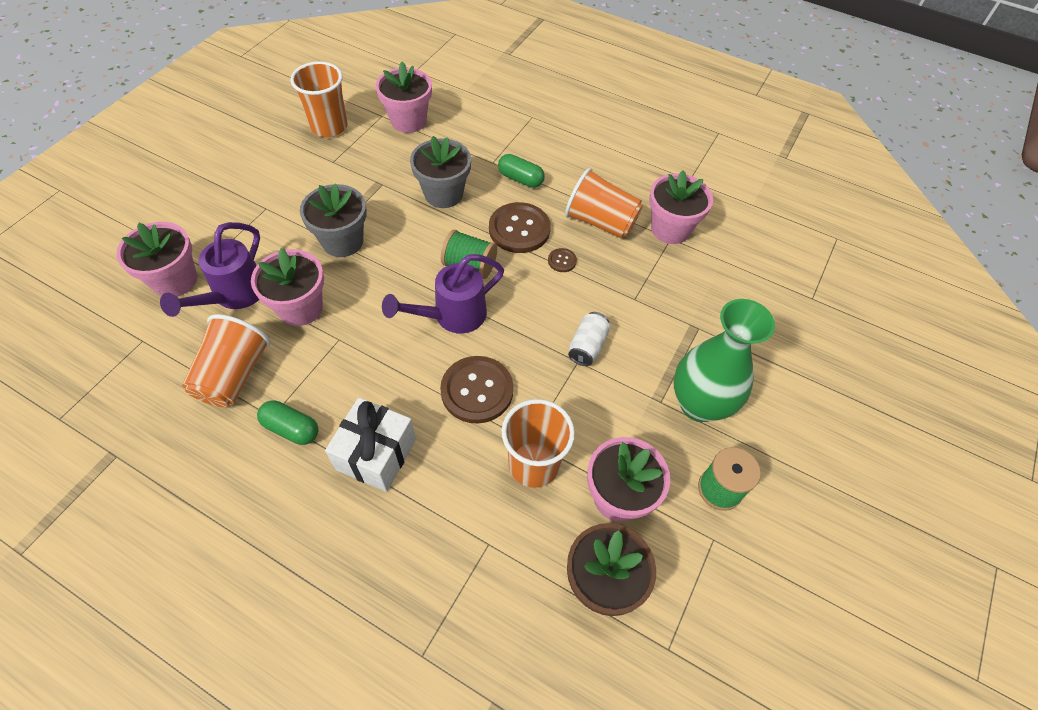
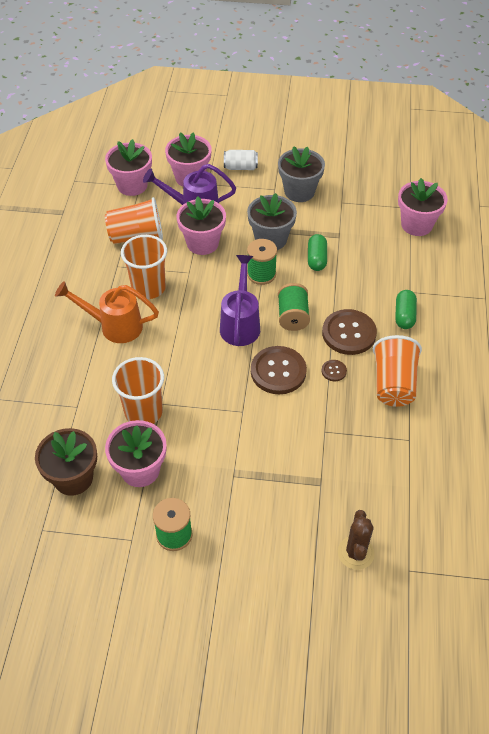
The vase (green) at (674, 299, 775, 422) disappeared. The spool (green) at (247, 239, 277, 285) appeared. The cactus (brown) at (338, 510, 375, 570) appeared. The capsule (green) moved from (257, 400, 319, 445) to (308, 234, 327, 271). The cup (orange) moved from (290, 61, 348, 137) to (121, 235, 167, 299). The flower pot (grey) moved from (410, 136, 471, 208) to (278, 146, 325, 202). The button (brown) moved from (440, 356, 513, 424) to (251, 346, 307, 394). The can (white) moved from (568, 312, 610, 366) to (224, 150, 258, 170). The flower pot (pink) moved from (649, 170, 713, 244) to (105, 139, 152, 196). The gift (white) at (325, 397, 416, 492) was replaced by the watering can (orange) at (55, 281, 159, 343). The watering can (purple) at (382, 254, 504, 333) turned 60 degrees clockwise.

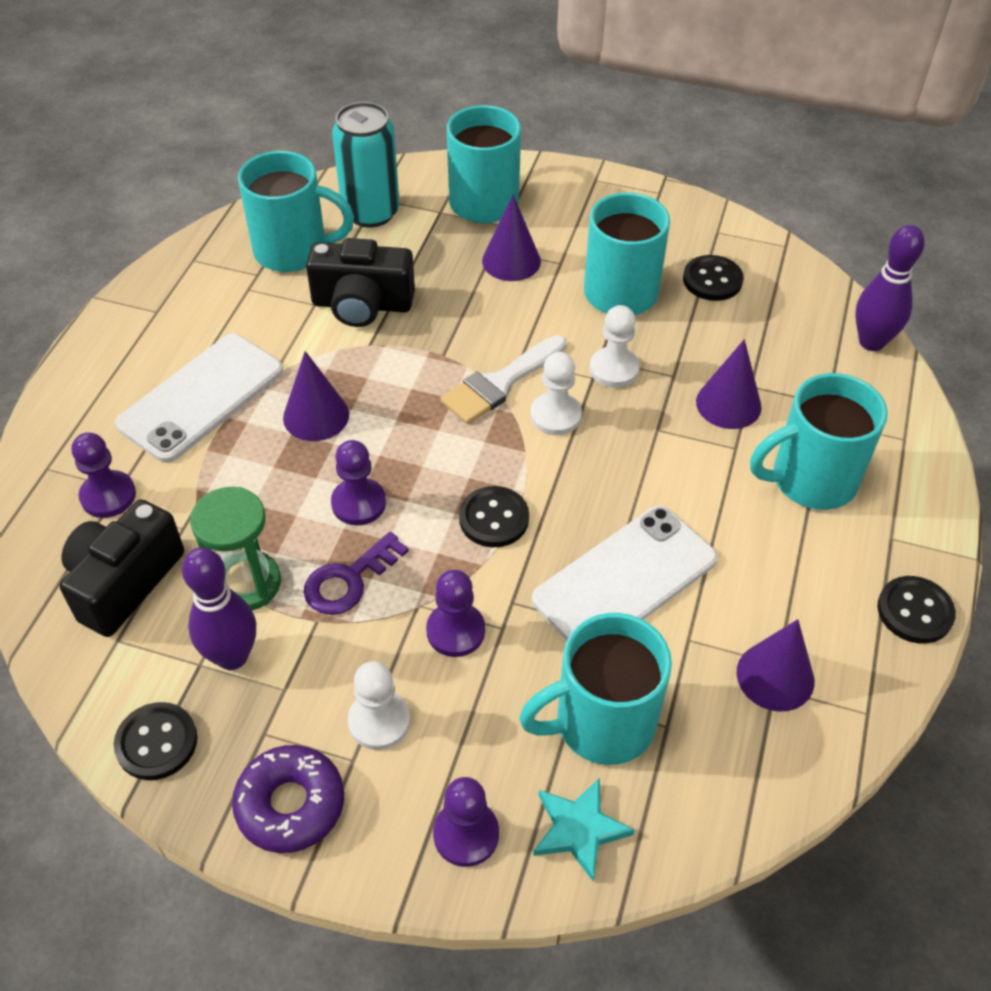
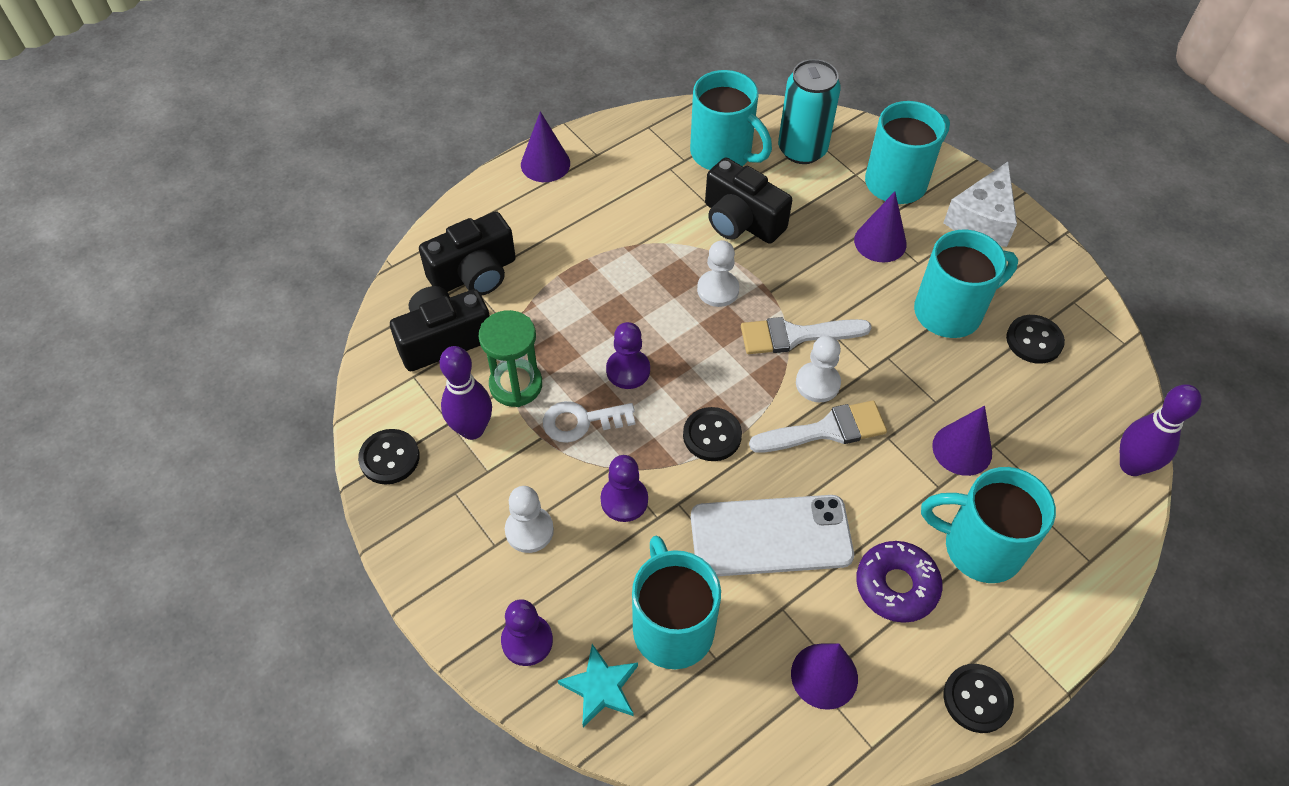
The phone (white) at (115, 334, 283, 463) disappeared. The brush (white) at (749, 400, 887, 453) appeared. The cheese (white) at (943, 162, 1017, 247) appeared. The donut (purple) moved from (232, 745, 344, 853) to (856, 541, 943, 623). The cone (purple) moved from (283, 351, 349, 441) to (521, 111, 570, 182). The pawn (white) moved from (590, 305, 640, 388) to (697, 240, 739, 307). The pawn (purple) at (71, 432, 136, 518) was replaced by the camera (black) at (419, 211, 516, 295). The key (purple) at (303, 532, 409, 615) became the key (white) at (543, 401, 635, 443). The mug (turquoise) at (519, 613, 672, 765) turned 60 degrees clockwise.

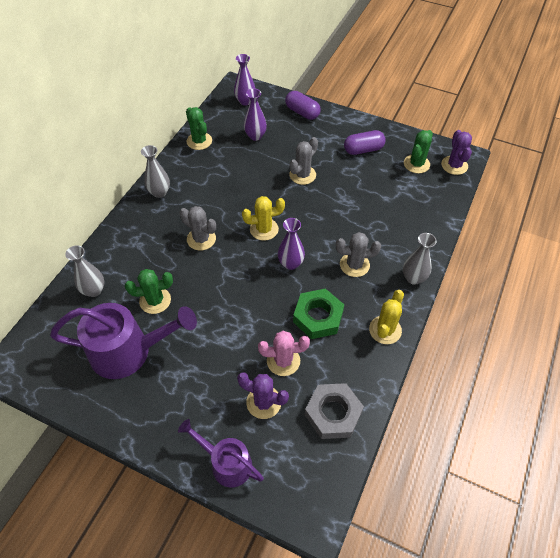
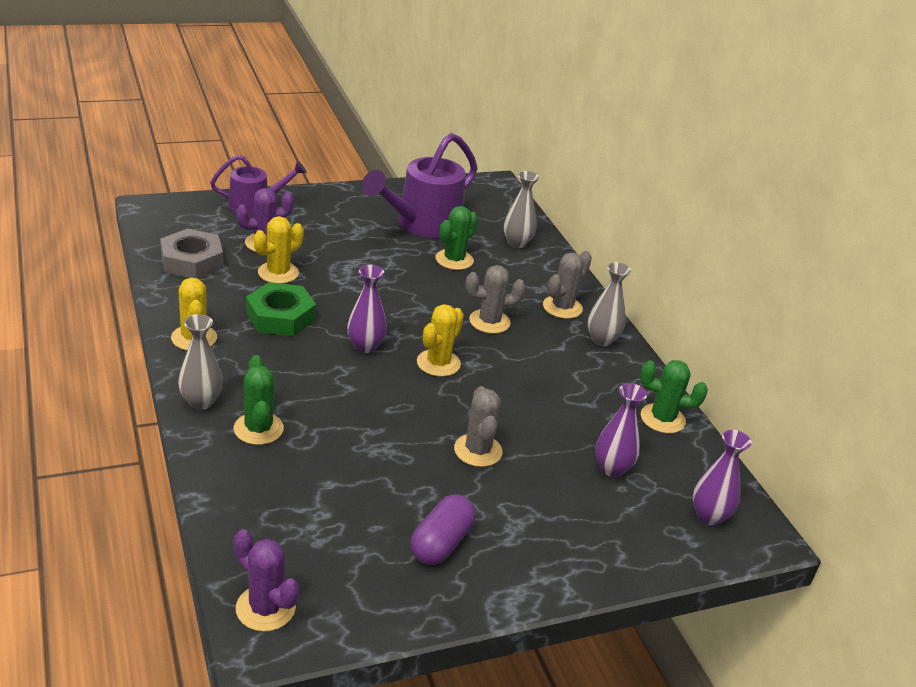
The capsule (purple) at (285, 91, 321, 120) disappeared. The cactus (grey) moved from (336, 232, 381, 277) to (543, 251, 592, 319). The cactus (green) moved from (404, 130, 433, 173) to (234, 355, 284, 445). The cactus (pink) at (258, 331, 310, 376) became the cactus (yellow) at (254, 216, 304, 284).

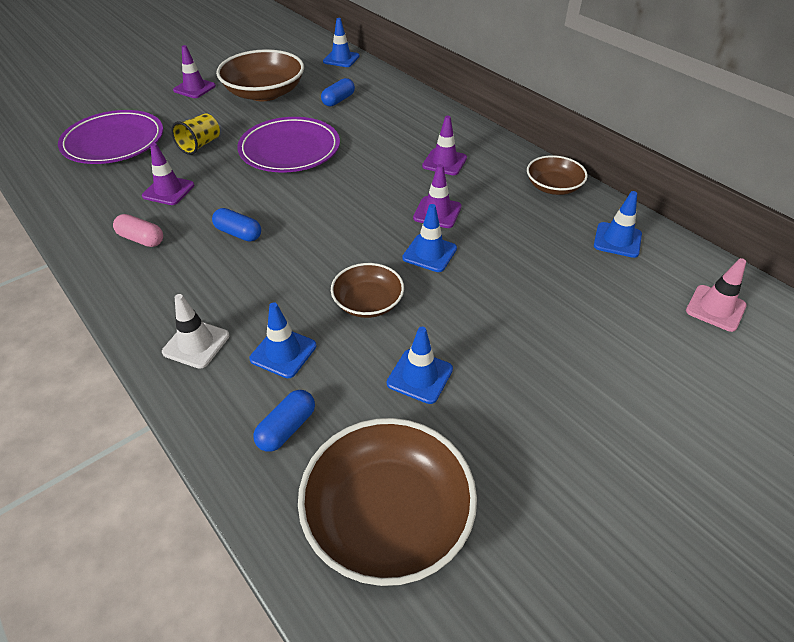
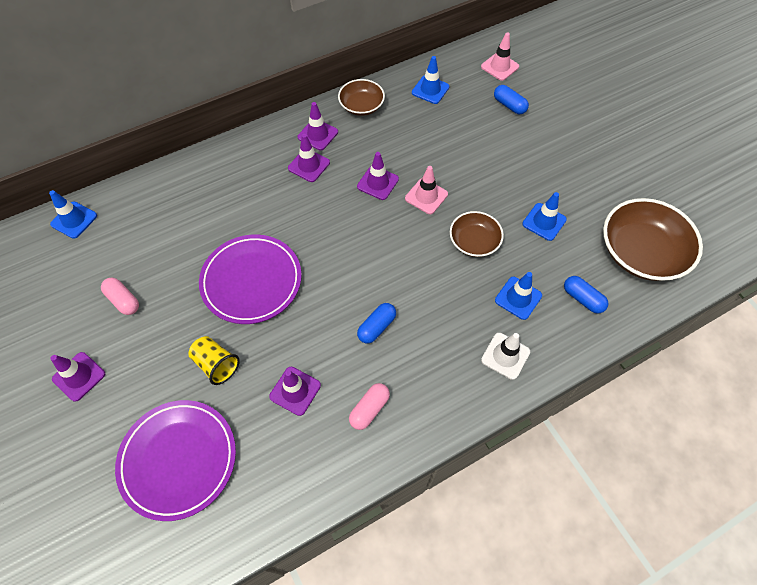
The traffic cone (purple) at (298, 102, 338, 150) appeared. The capsule (blue) moved from (321, 78, 355, 107) to (494, 85, 529, 114). The bowl (brown) at (216, 49, 304, 101) was replaced by the capsule (pink) at (101, 278, 139, 315). The traffic cone (blue) at (402, 204, 457, 272) became the traffic cone (pink) at (405, 166, 448, 214).

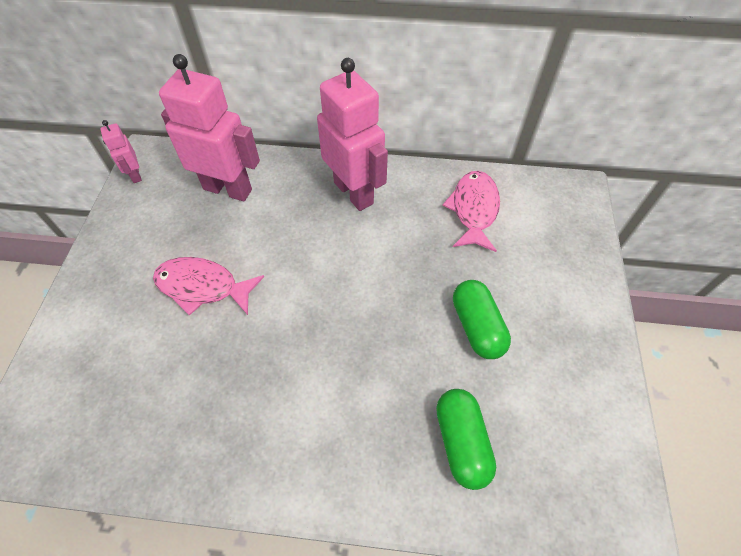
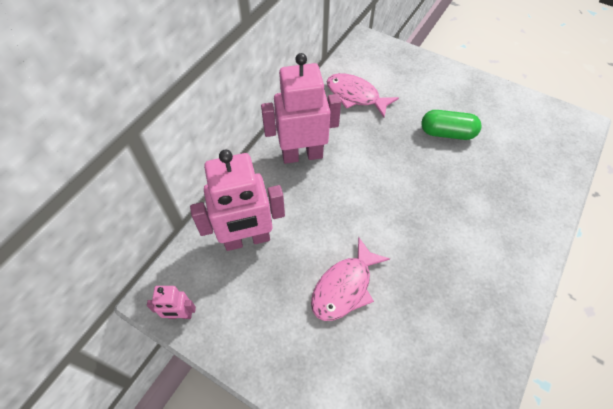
The capsule (green) at (436, 389, 496, 490) disappeared. The robot (pink) at (159, 54, 260, 201) turned 150 degrees counterclockwise.

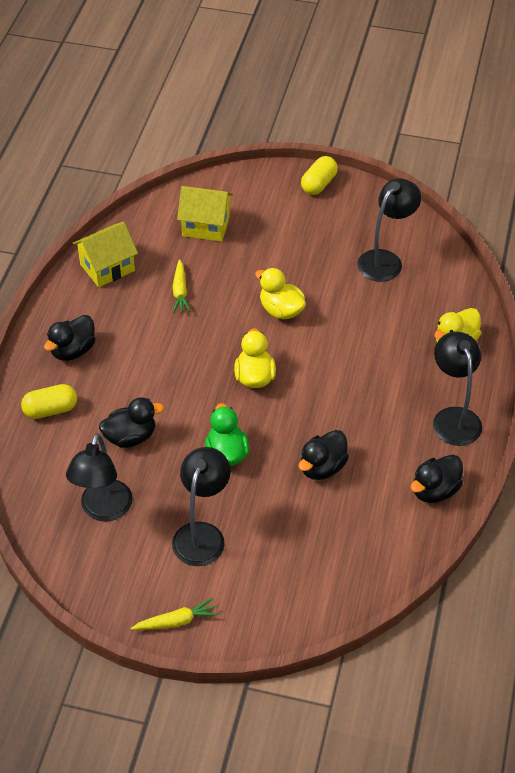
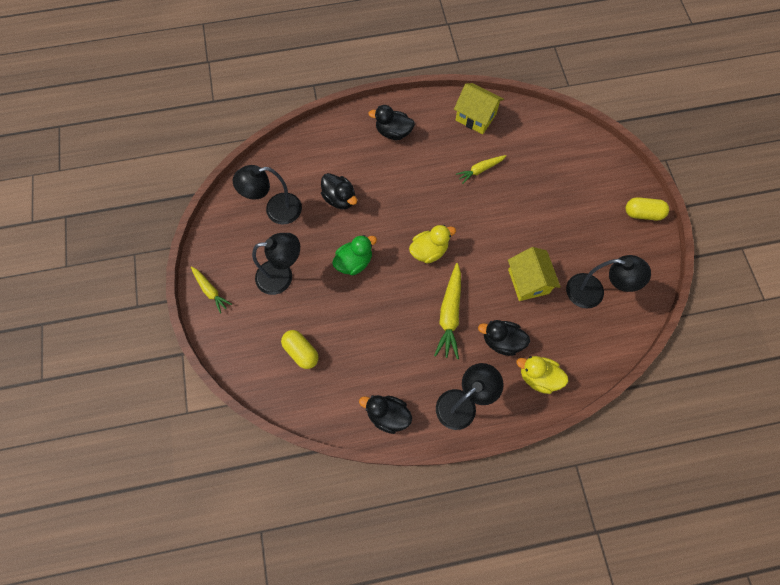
The duck (yellow) at (255, 268, 306, 319) disappeared. The carrot (yellow) at (434, 263, 461, 359) appeared. The capsule (yellow) moved from (21, 384, 77, 419) to (281, 330, 319, 369). The house (yellow) moved from (177, 186, 233, 242) to (508, 247, 561, 301). The duck (black) moved from (299, 430, 349, 480) to (478, 320, 530, 356).

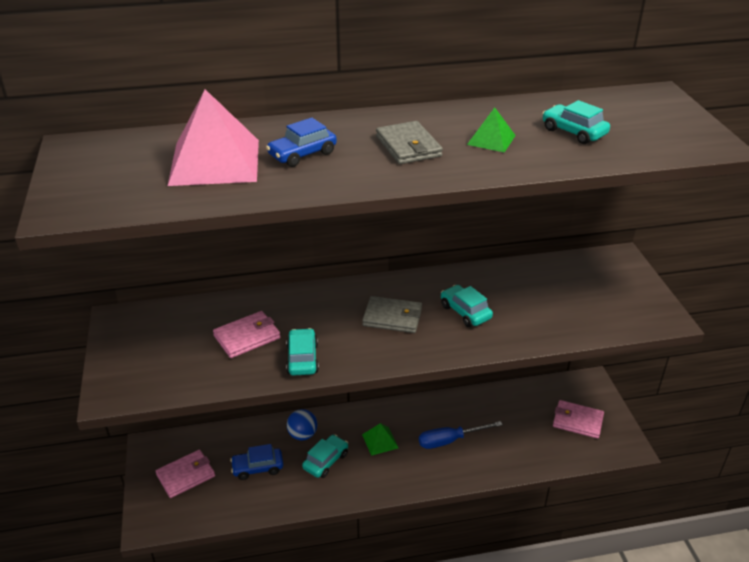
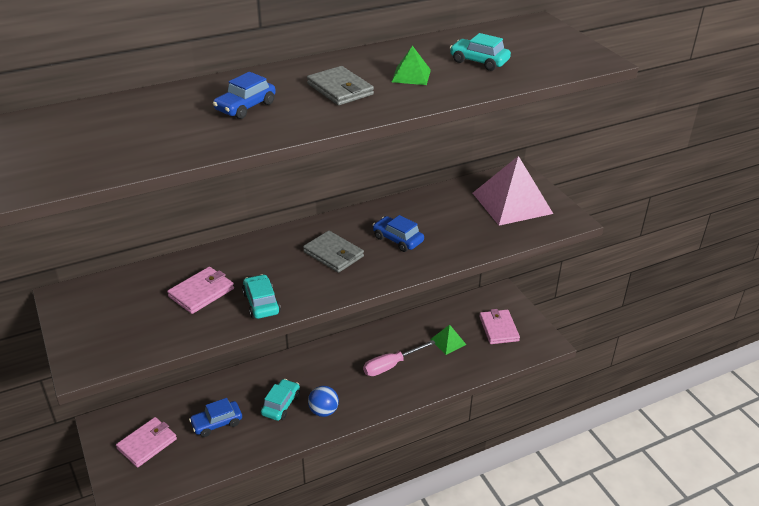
The pyramid (pink) moved from (168, 89, 259, 186) to (473, 156, 553, 226). The ball (blue) moved from (287, 409, 317, 440) to (308, 386, 339, 417). The pyramid (green) moved from (362, 423, 398, 456) to (430, 325, 466, 355). The screwdriver (blue) at (419, 421, 503, 449) became the screwdriver (pink) at (363, 340, 435, 376). The car (turquoise) at (441, 285, 493, 327) became the car (blue) at (373, 215, 424, 252). The wallet (grey) at (362, 296, 422, 333) turned 45 degrees clockwise. The wallet (pink) at (553, 400, 604, 439) turned 75 degrees clockwise.

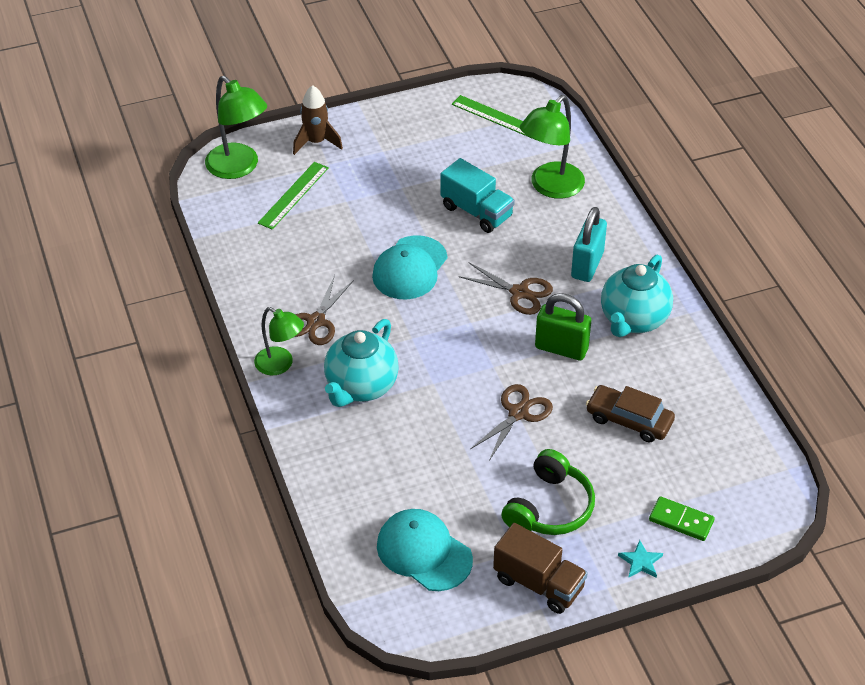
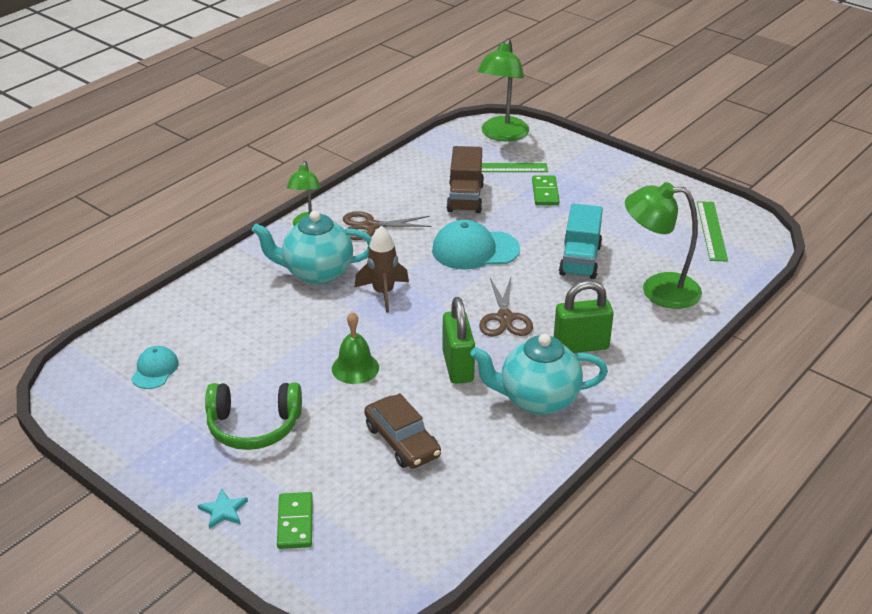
The domino (green) at (532, 176, 560, 206) appeared. The rocket (brown) moved from (293, 85, 343, 155) to (355, 226, 409, 313). The truck (brown) moved from (493, 523, 588, 614) to (446, 146, 484, 213). The scissors (brown) at (470, 384, 553, 461) was replaced by the bell (green) at (332, 312, 379, 384). The padlock (turquoise) at (571, 207, 607, 282) became the padlock (green) at (554, 280, 614, 353). The car (brown) at (586, 385, 675, 442) turned 150 degrees clockwise. The cap (turquoise) at (377, 509, 473, 591) changed to 0.57 times the size.

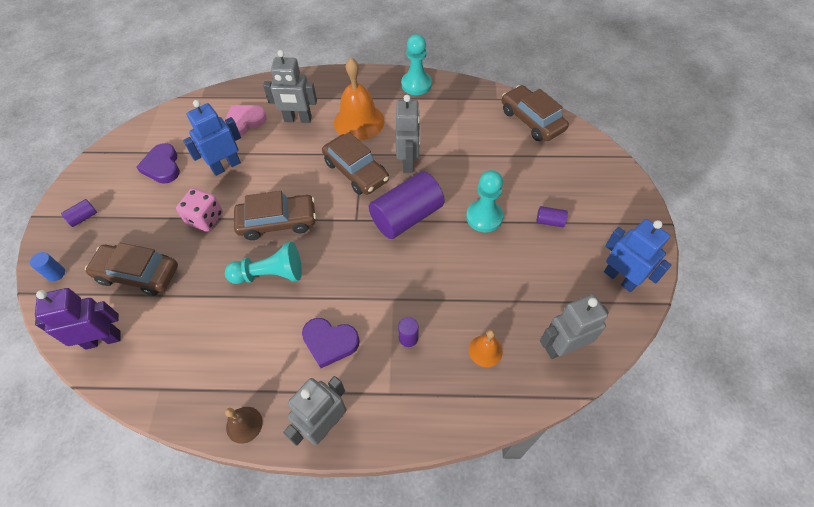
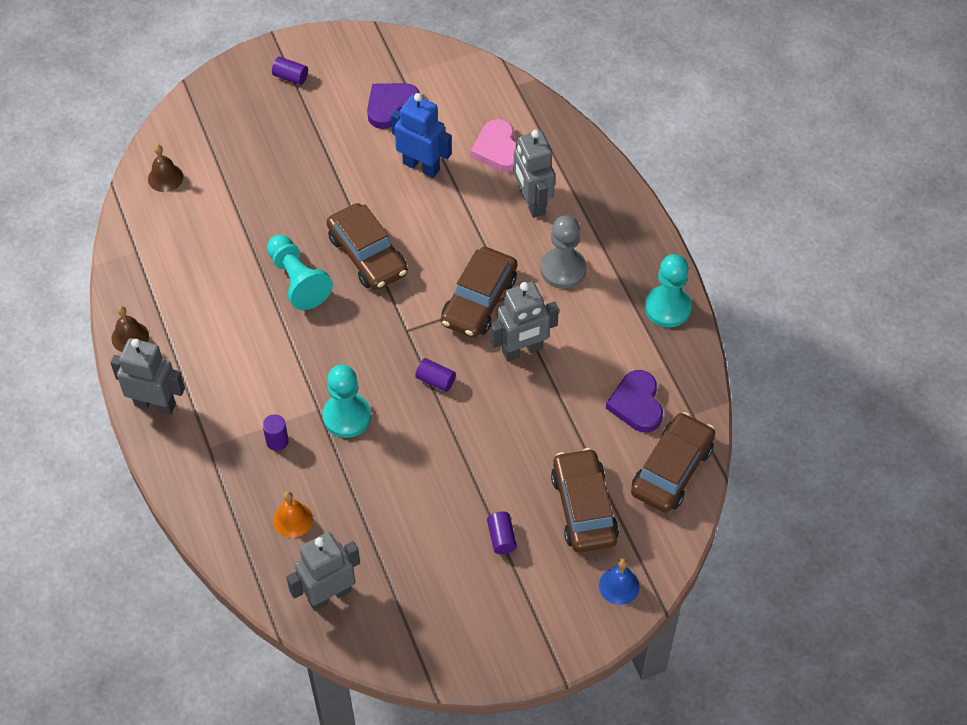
The cylinder (blue) at (30, 252, 65, 281) disappeared. The dice (pink) at (176, 188, 223, 232) disappeared. The robot (blue) at (604, 219, 672, 292) disappeared. The bell (blue) at (599, 559, 640, 605) appeared. The car (brown) moved from (85, 243, 178, 296) to (551, 448, 619, 553). The heart (purple) moved from (302, 318, 360, 368) to (606, 370, 663, 433). The pawn (turquoise) moved from (466, 170, 503, 232) to (323, 365, 371, 438). The robot (purple) at (35, 288, 121, 350) was replaced by the bell (brown) at (148, 145, 183, 192). The bell (orange) at (334, 58, 384, 140) was replaced by the pawn (grey) at (541, 215, 586, 289). The heart (pink) at (224, 105, 267, 136) turned 135 degrees counterclockwise. The robot (grey) at (540, 294, 609, 359) turned 75 degrees counterclockwise. The cylinder (purple) at (369, 171, 445, 239) changed to 0.42 times the size.

